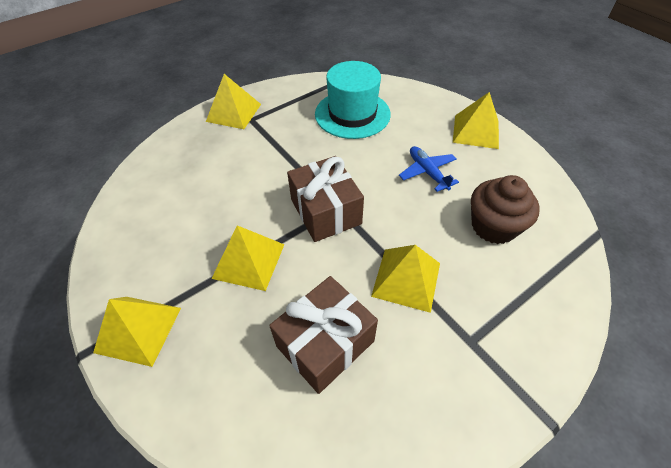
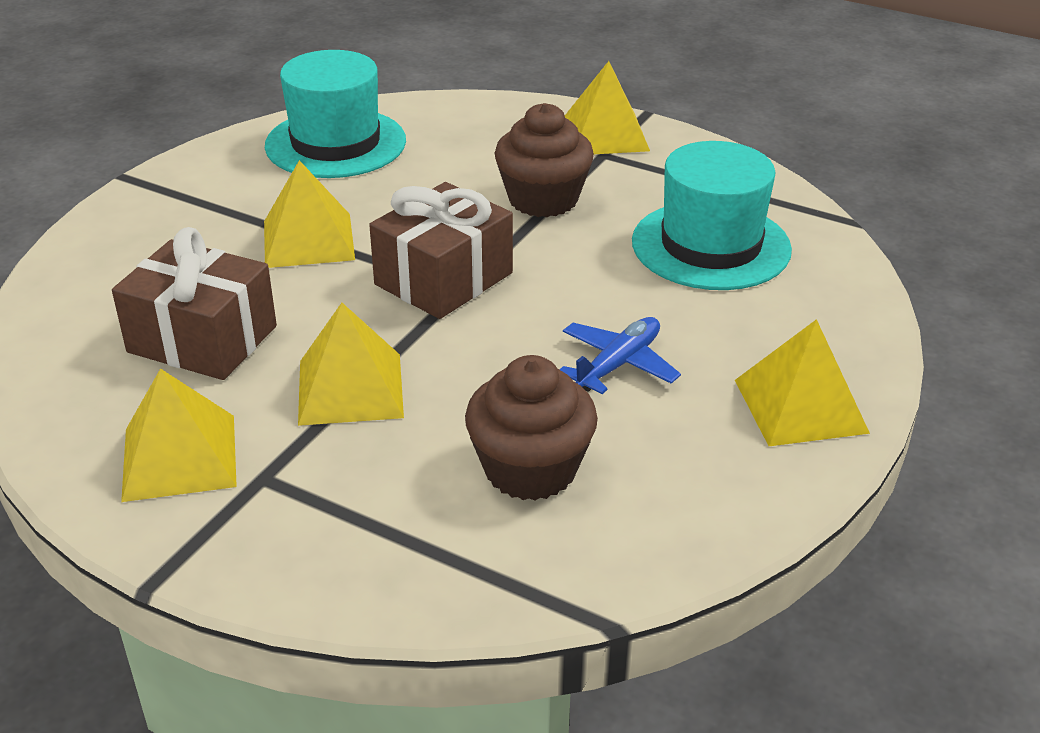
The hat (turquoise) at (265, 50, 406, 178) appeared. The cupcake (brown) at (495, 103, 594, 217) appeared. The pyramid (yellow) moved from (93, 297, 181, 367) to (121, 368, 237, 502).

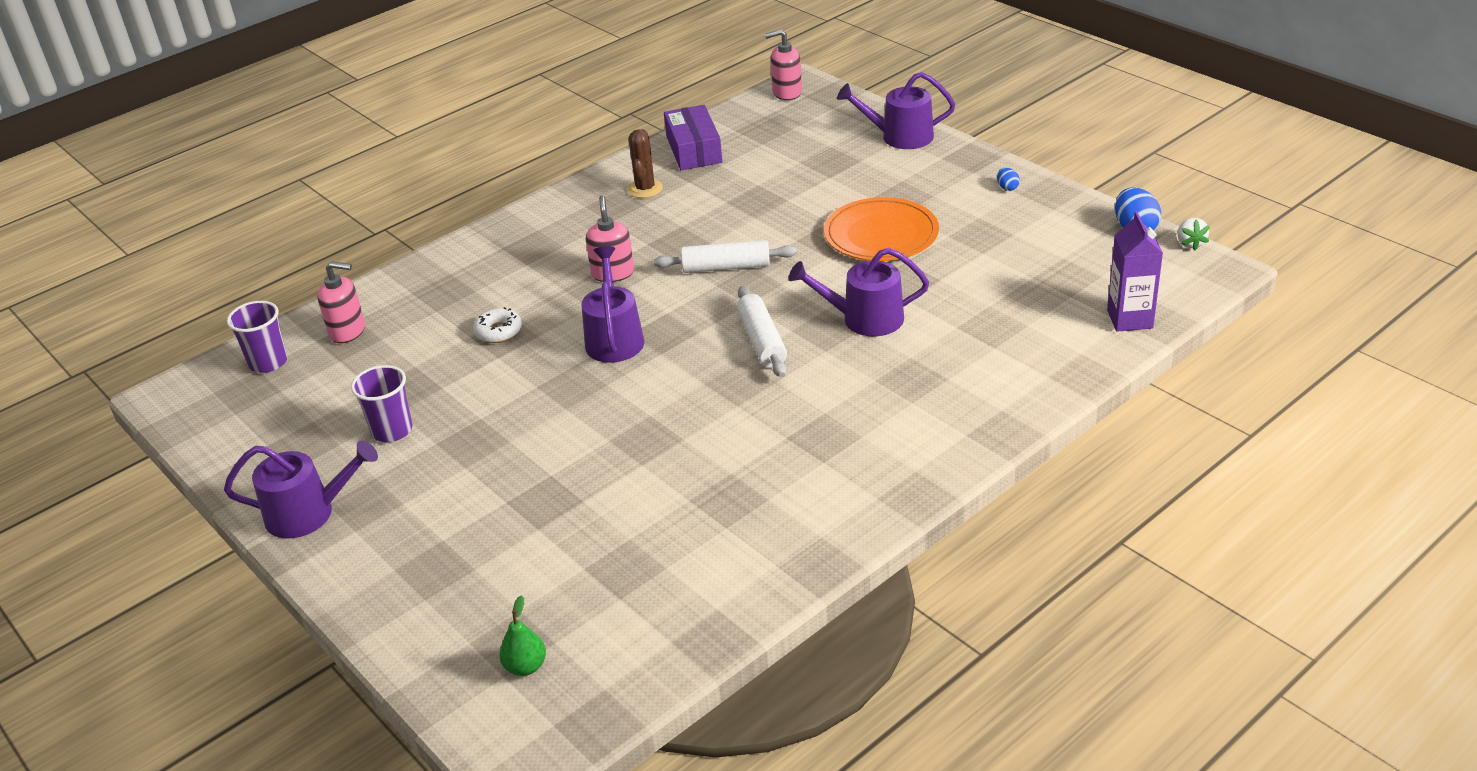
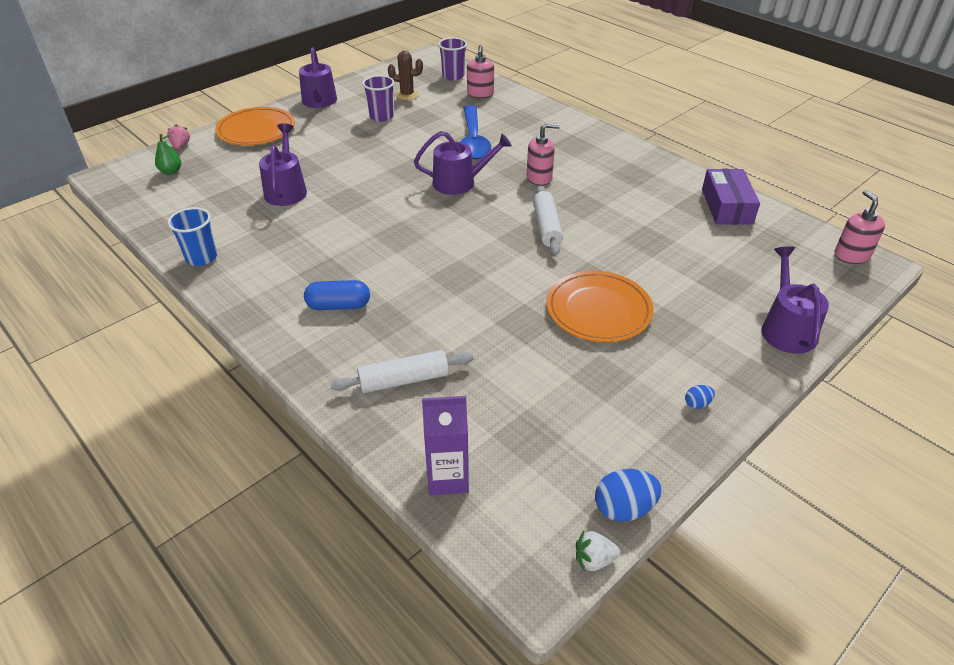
The strawberry (pink) at (167, 124, 190, 149) appeared. The cup (blue) at (168, 207, 217, 266) appeared. The plate (orange) at (215, 107, 295, 146) appeared. The capsule (blue) at (304, 280, 370, 310) appeared. The cactus (brown) moved from (628, 129, 663, 198) to (388, 51, 423, 100). The rolling pin (white) moved from (737, 286, 787, 377) to (330, 350, 473, 393). The watering can (purple) moved from (789, 248, 929, 336) to (259, 123, 307, 206). The donut (white) at (473, 307, 522, 343) was replaced by the spoon (blue) at (461, 105, 491, 159). The box (purple) at (664, 105, 722, 170) turned 75 degrees counterclockwise.

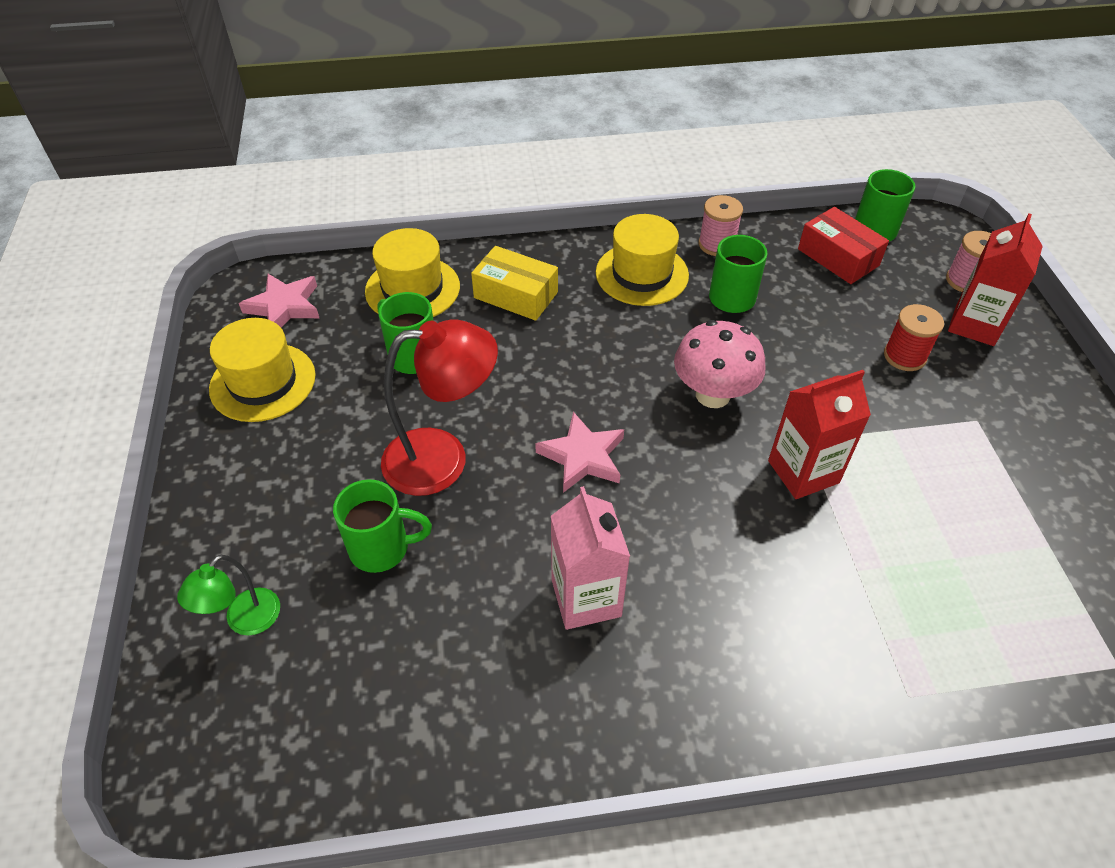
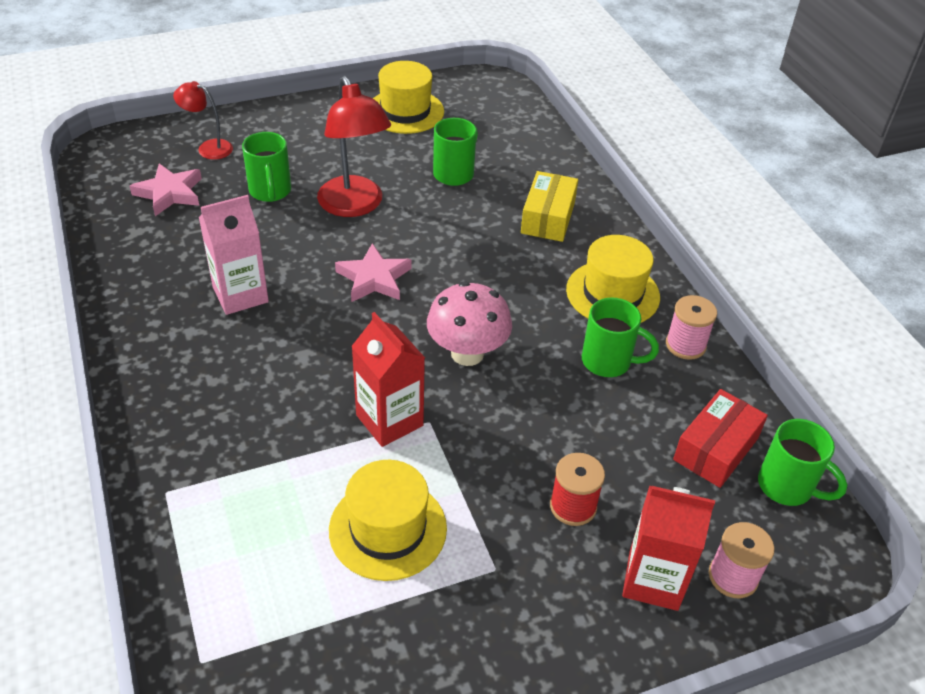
The star (pink) moved from (239, 274, 319, 327) to (129, 163, 202, 216). The hat (yellow) moved from (365, 228, 460, 317) to (329, 460, 447, 581). The lamp (green) at (177, 555, 280, 636) became the lamp (red) at (173, 81, 233, 160).

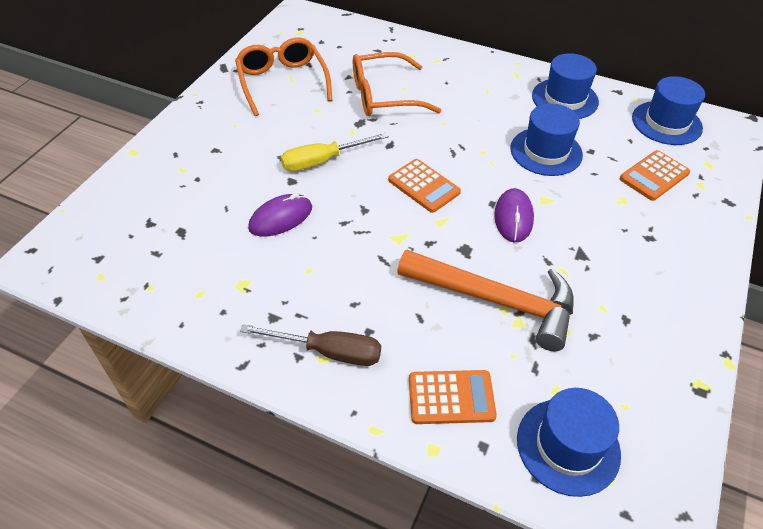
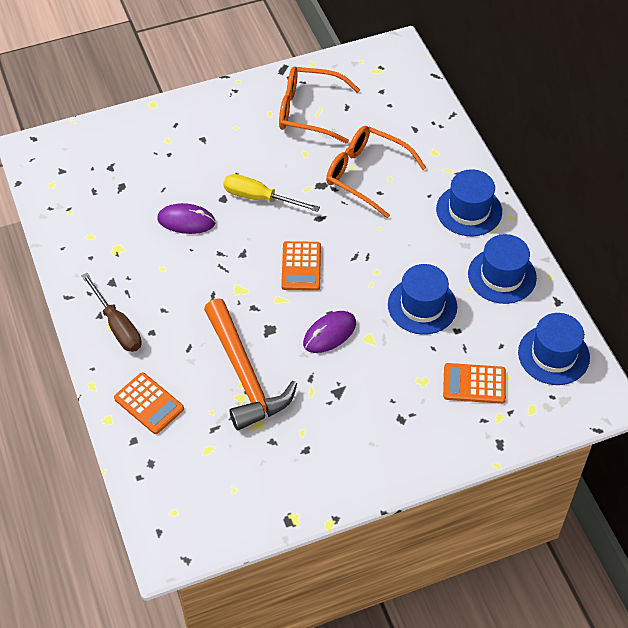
The hat (blue) moved from (517, 388, 621, 497) to (436, 169, 502, 236). The glasses (orange) at (235, 37, 333, 116) turned 105 degrees counterclockwise.

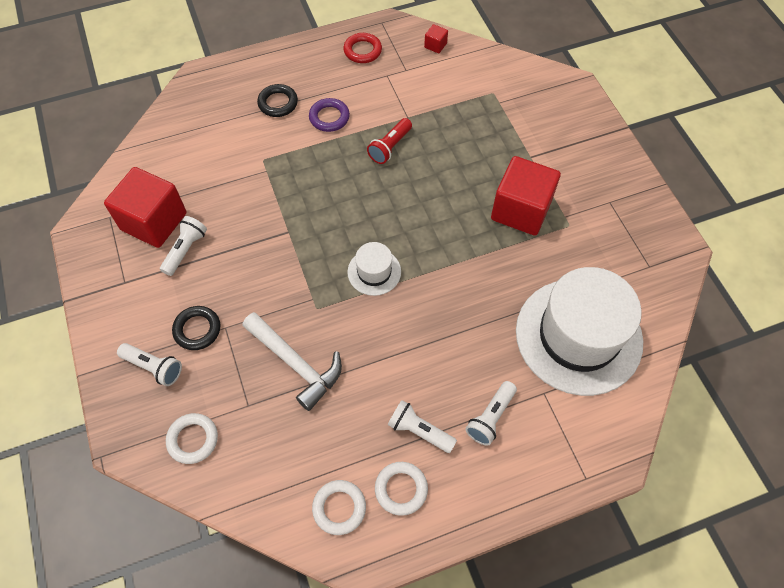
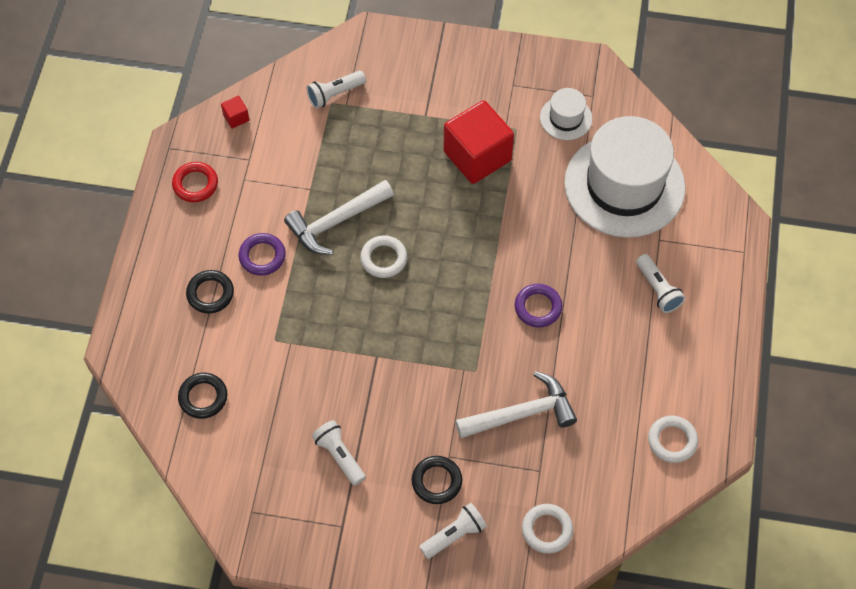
The cube (red) at (104, 167, 186, 248) disappeared. The ring (black) at (178, 373, 227, 419) appeared. The ring (purple) at (515, 284, 563, 328) appeared. The hat (white) moved from (347, 242, 401, 296) to (540, 88, 592, 140). The ring (white) moved from (375, 462, 428, 516) to (360, 235, 407, 278). The flashlight (white) moved from (388, 400, 457, 453) to (306, 71, 366, 109). The flashlight (red) at (367, 118, 412, 164) was replaced by the hammer (white) at (284, 180, 394, 255).

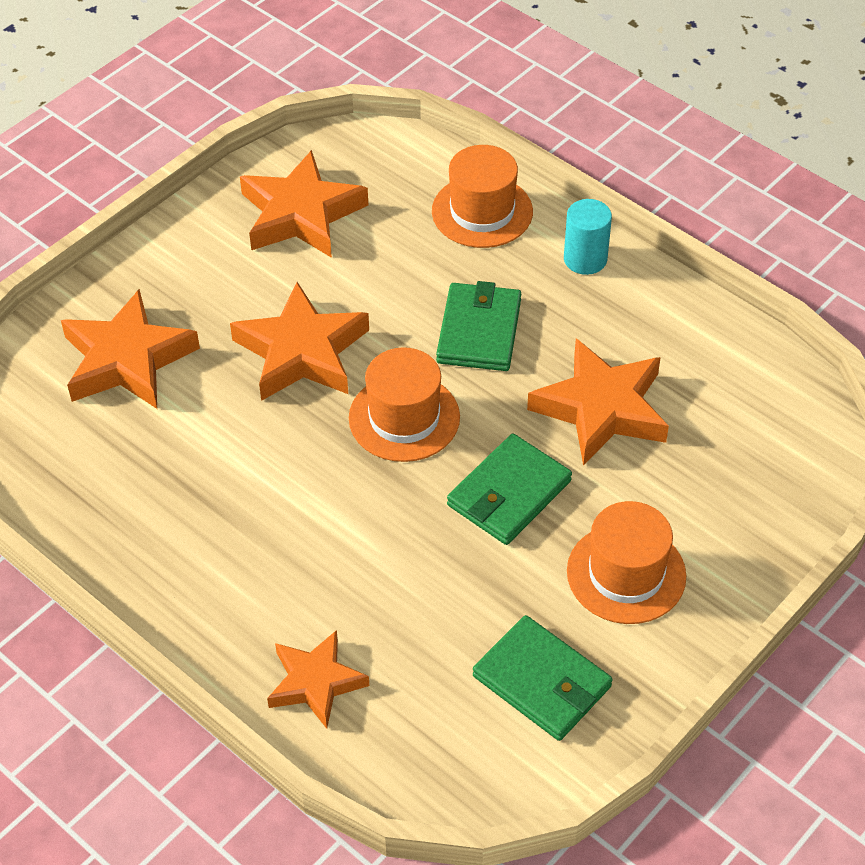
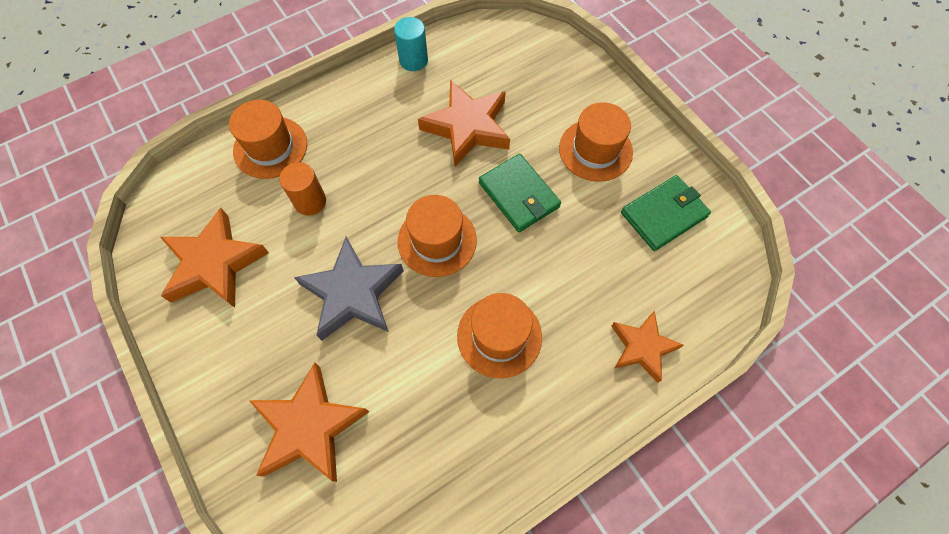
The wallet (green) at (436, 281, 521, 371) disappeared. The cylinder (orange) at (280, 162, 326, 216) appeared. The hat (orange) at (457, 293, 542, 378) appeared. The cylinder (turquoise) moved from (564, 199, 612, 275) to (394, 17, 428, 71). The star (orange) at (230, 282, 369, 401) became the star (grey) at (294, 237, 404, 341).

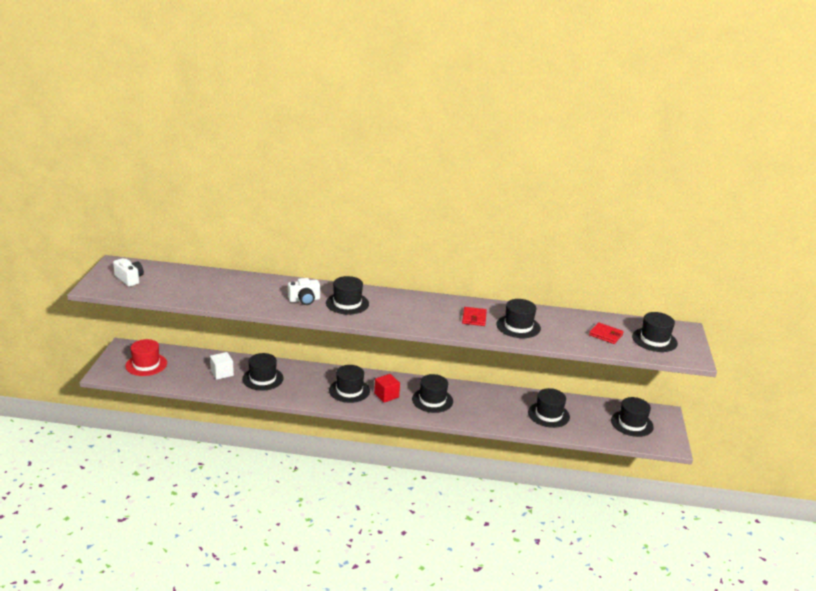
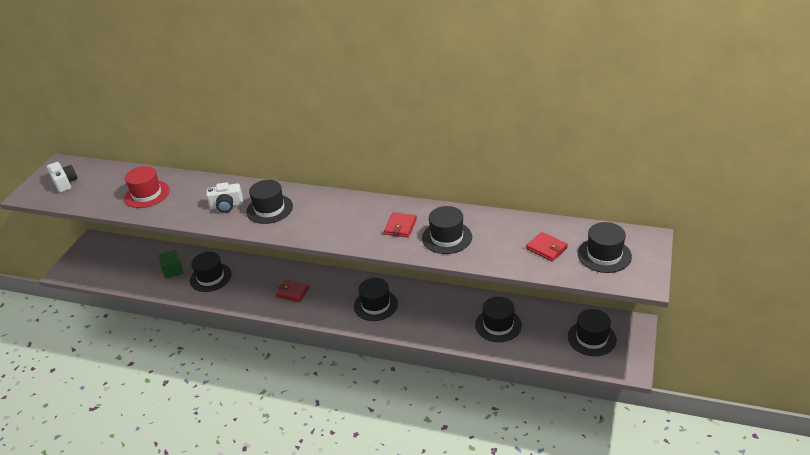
The cube (red) at (374, 374, 400, 403) disappeared. The hat (red) moved from (125, 339, 167, 376) to (124, 166, 170, 208). The hat (black) at (329, 365, 370, 403) was replaced by the wallet (red) at (276, 280, 309, 302). The cube (white) at (210, 352, 234, 380) became the cube (green) at (159, 250, 184, 279).

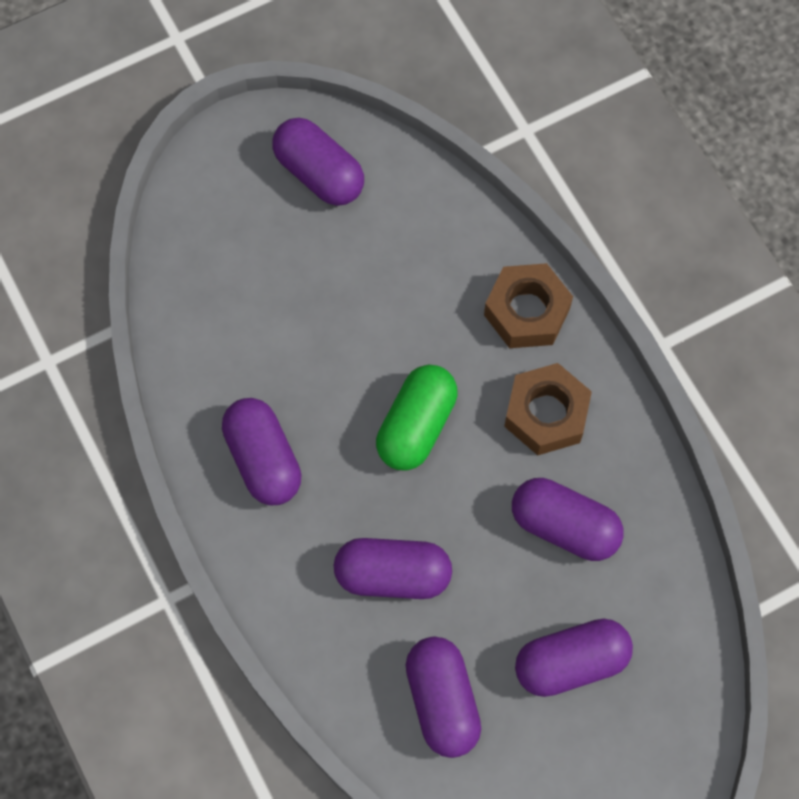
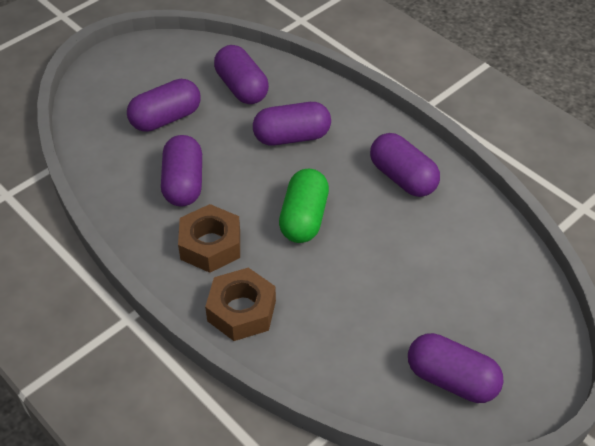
The capsule (purple) at (512, 478, 624, 561) turned 75 degrees clockwise.

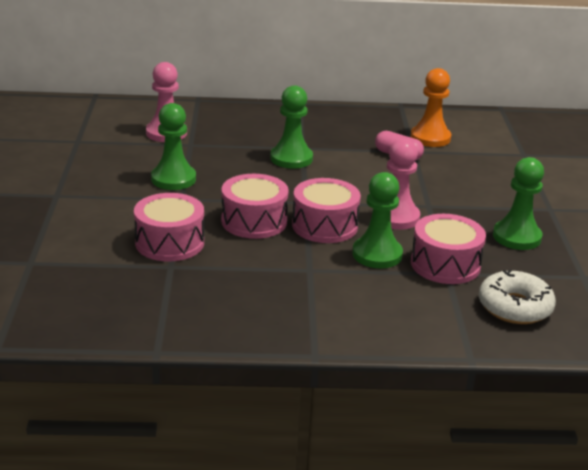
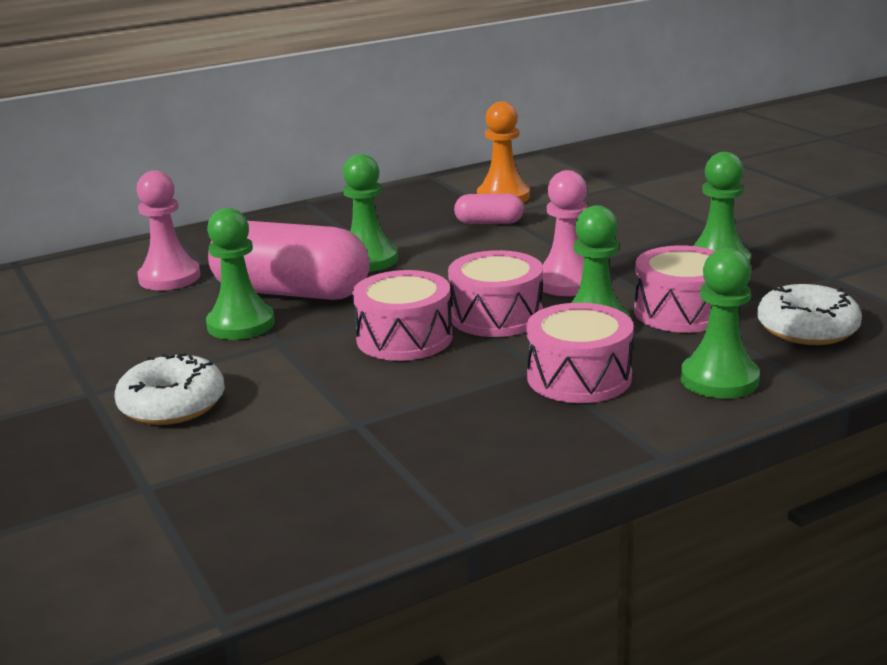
The donut (white) at (114, 353, 225, 425) appeared. The capsule (pink) at (208, 221, 370, 300) appeared. The pawn (green) at (681, 248, 760, 399) appeared. The drum (pink) moved from (134, 193, 204, 261) to (527, 303, 634, 403).

